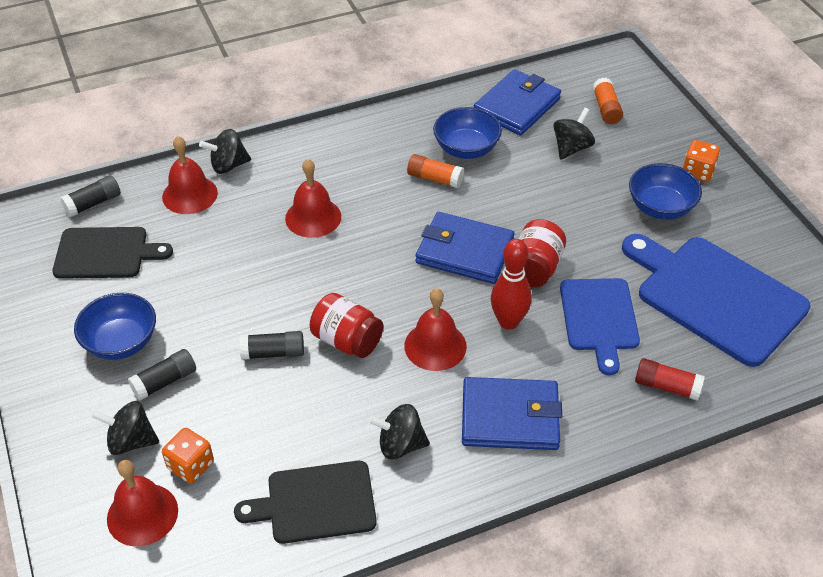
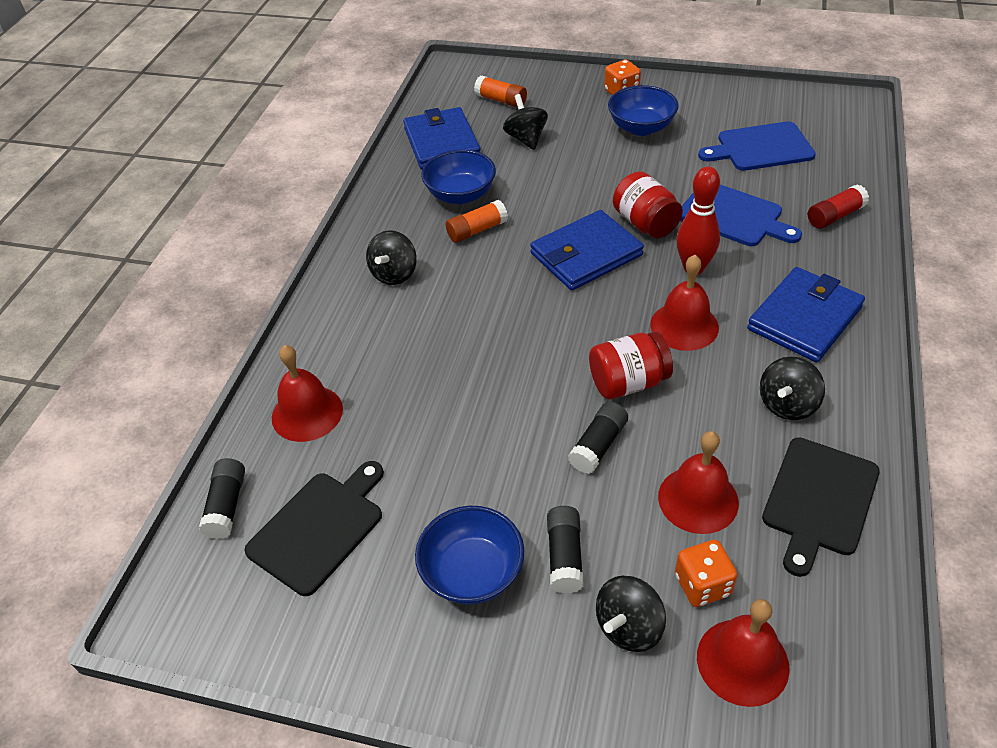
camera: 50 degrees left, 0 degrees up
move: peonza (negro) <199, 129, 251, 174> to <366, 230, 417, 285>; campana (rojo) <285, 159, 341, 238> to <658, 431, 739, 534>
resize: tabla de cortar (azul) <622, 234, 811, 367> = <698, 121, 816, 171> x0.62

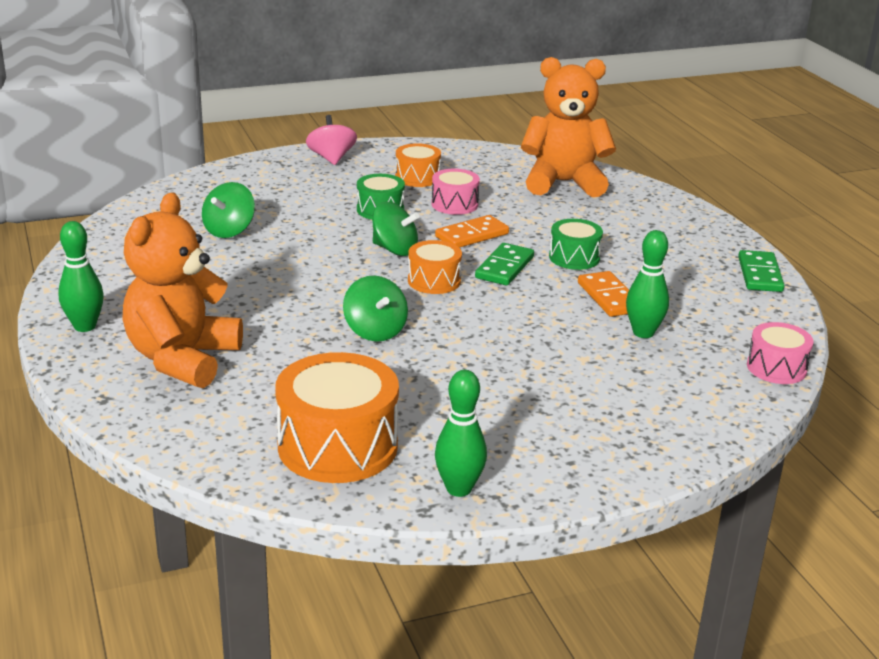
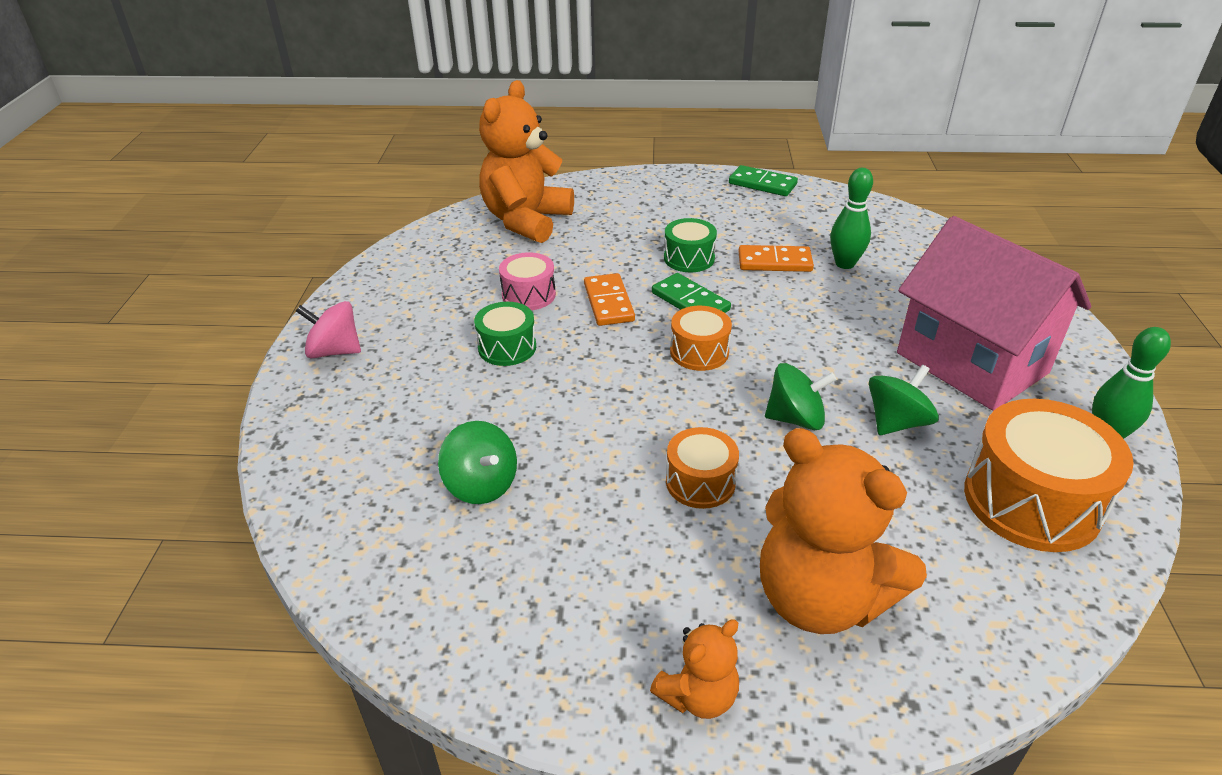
camera: 65 degrees left, 10 degrees up
delete: tambor (rosa) <747, 322, 814, 384>
insert: casa (rosa) <897, 216, 1091, 411>
move: tambor (naranja) <395, 143, 441, 187> to <666, 427, 739, 509>; peonza (verde) <372, 202, 419, 256> to <869, 365, 939, 435>
replace: bolo (verde) <58, 221, 104, 332> to osito (naranja) <650, 620, 739, 719>

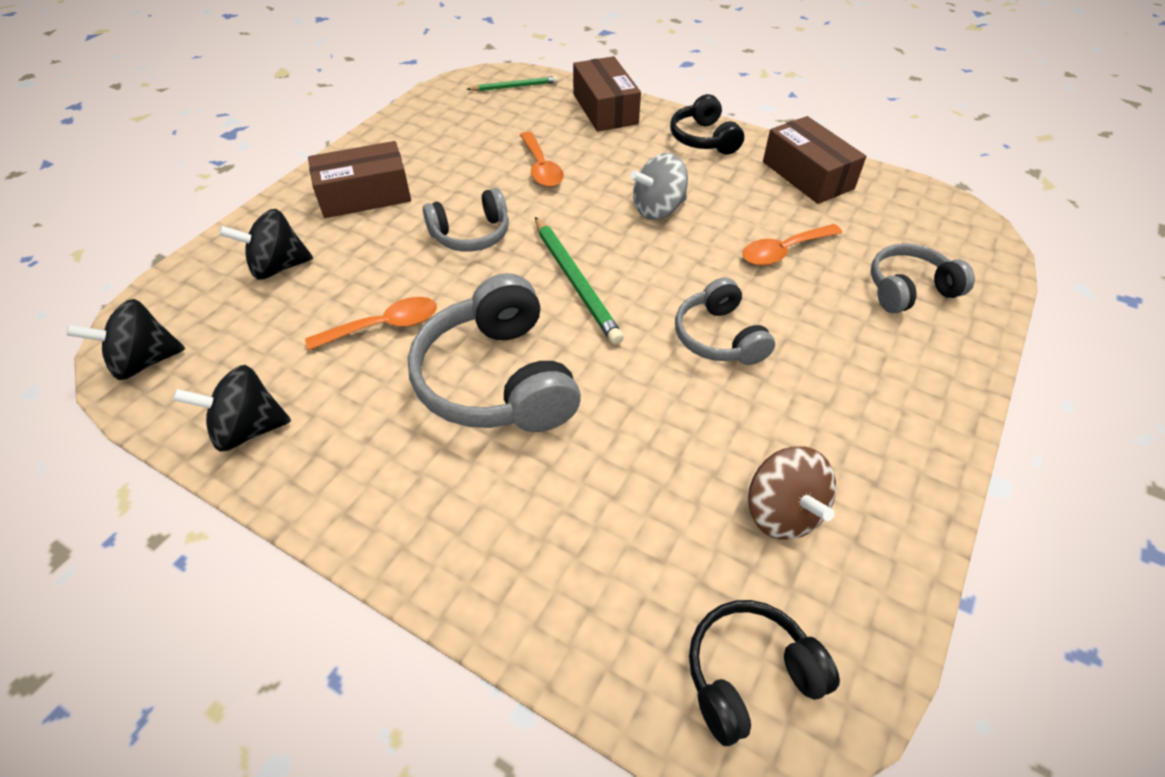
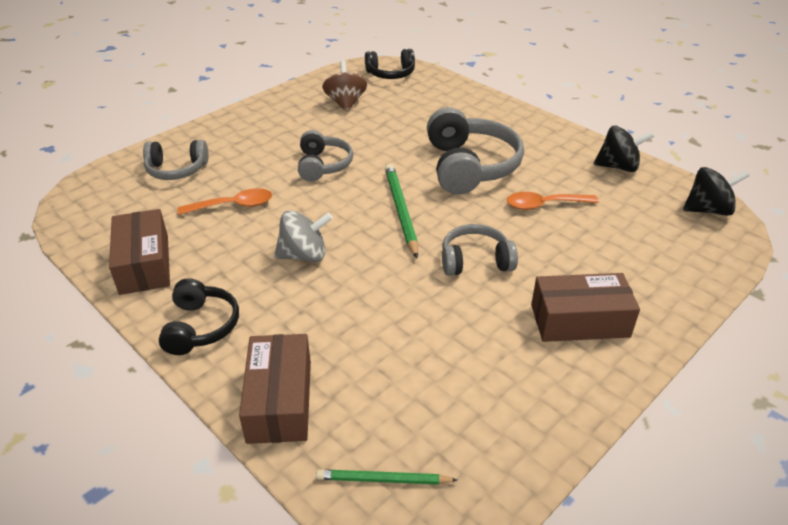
camera: 165 degrees left, 10 degrees down
delete: peonza (negro) <219, 209, 313, 280>; cuchara (naranja) <520, 132, 564, 187>

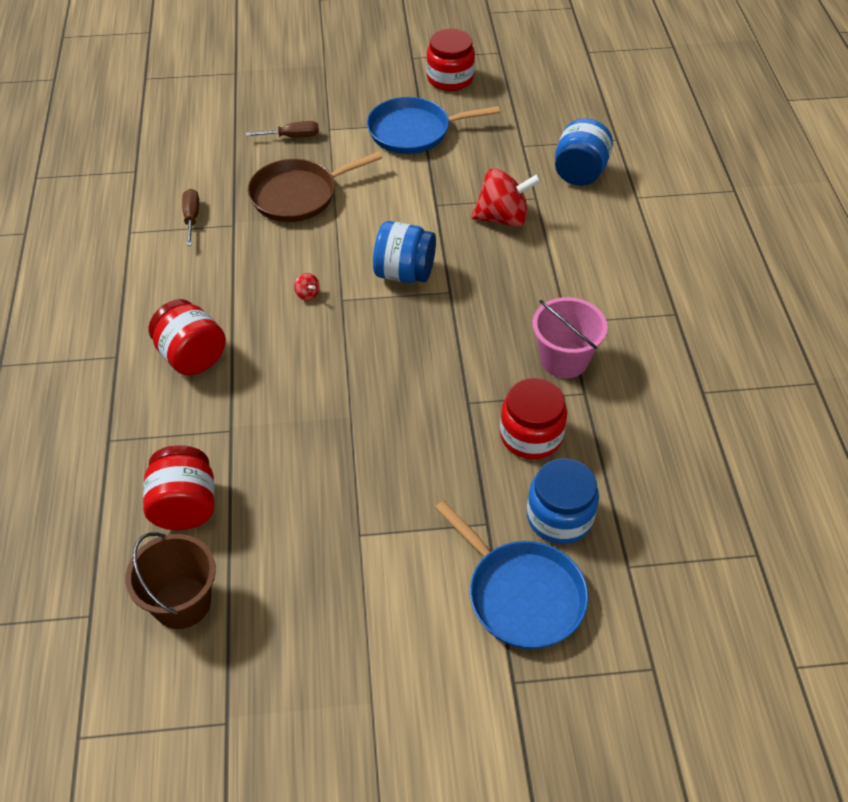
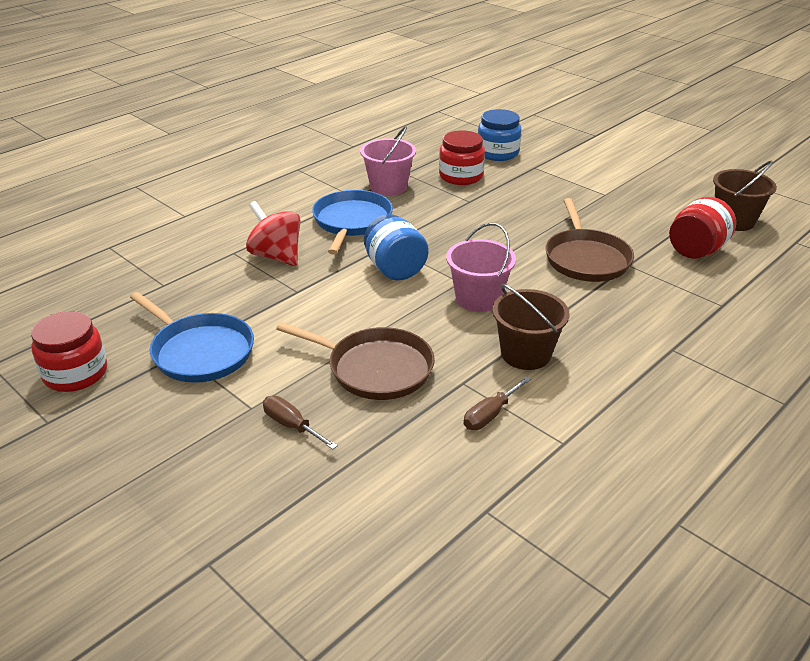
camera: 130 degrees left, 15 degrees down
delete: tarro (rojo) <149, 299, 226, 375>; tarro (azul) <555, 118, 613, 186>
insert: balde (marrón) <492, 284, 570, 370>; sartén (marrón) <545, 198, 634, 282>
move: sartén (azul) <435, 500, 588, 649> to <312, 190, 393, 254>
replace: peonza (rojo) <294, 273, 320, 301> to balde (rosa) <446, 223, 516, 312>

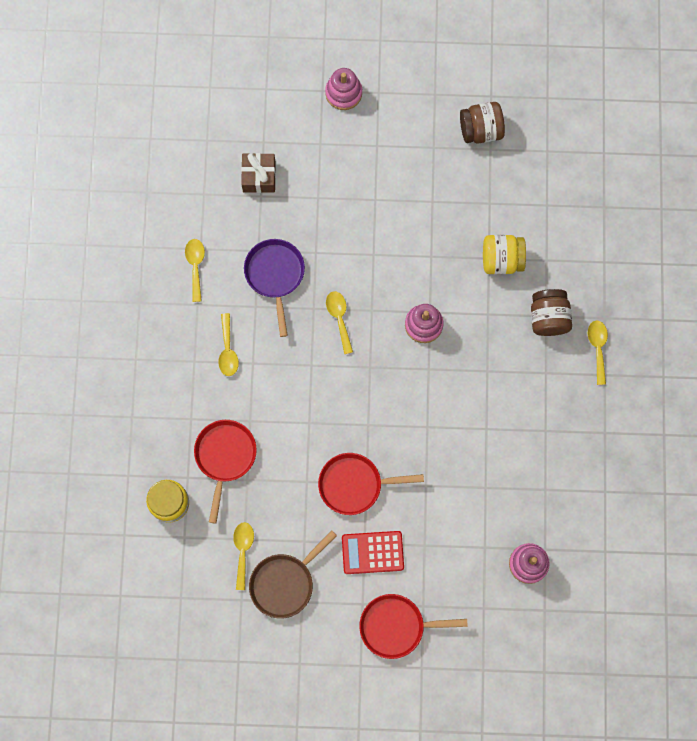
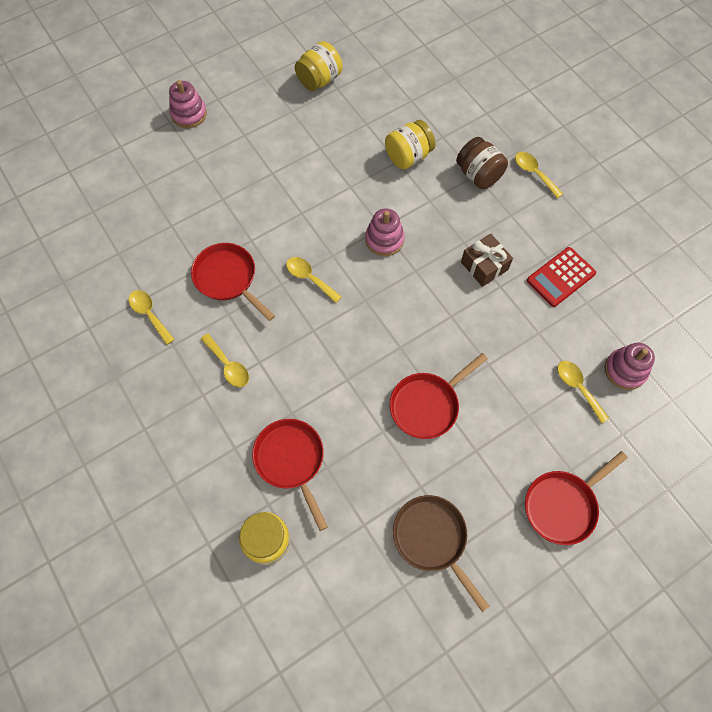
camera: 35 degrees left, 10 degrees down
move: regalo (marrón) <241, 153, 276, 193> to <461, 233, 513, 287>; calculadora (rojo) <342, 531, 404, 574> to <527, 247, 596, 307>; cuchara (amarillo) <233, 522, 254, 590> to <557, 361, 609, 424>
recolor: sartén (morado) <244, 239, 305, 337> to sartén (rojo) <191, 243, 275, 321>; tarro (marrón) <460, 102, 505, 143> to tarro (amarillo) <295, 41, 342, 91>
rotate: sartén (marrón) <249, 530, 337, 619> = <393, 495, 490, 612> 135 degrees clockwise

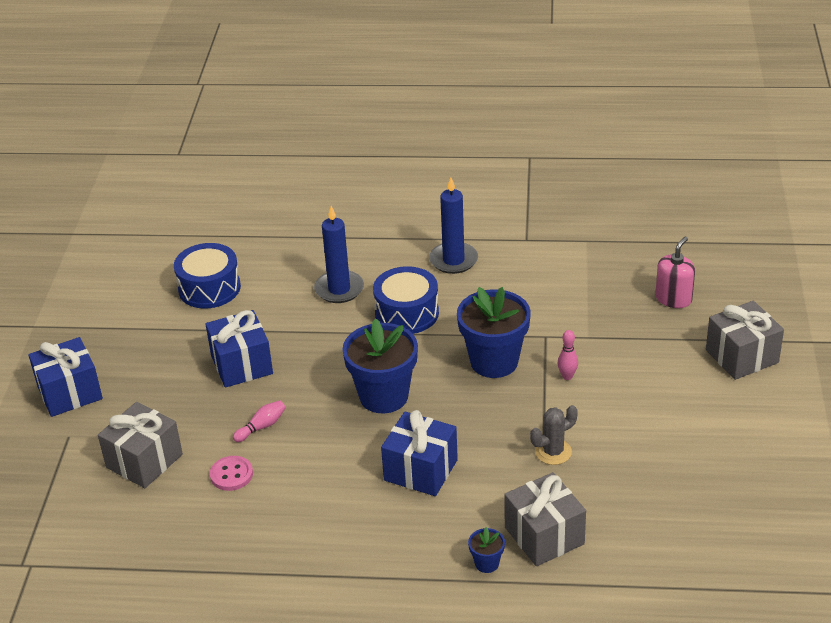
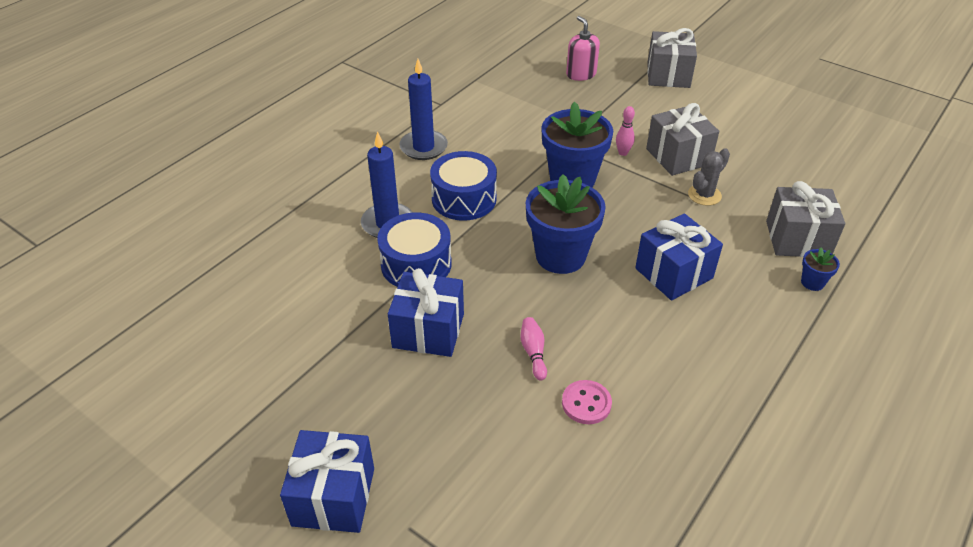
camera: 60 degrees left, 5 degrees up
move: tambor (azul) <174, 243, 241, 308> to <377, 212, 452, 287>; regalo (gris) <98, 402, 183, 488> to <646, 103, 719, 176>
rotate: cactus (gris) <530, 405, 578, 465> = <688, 148, 730, 206> 45 degrees clockwise

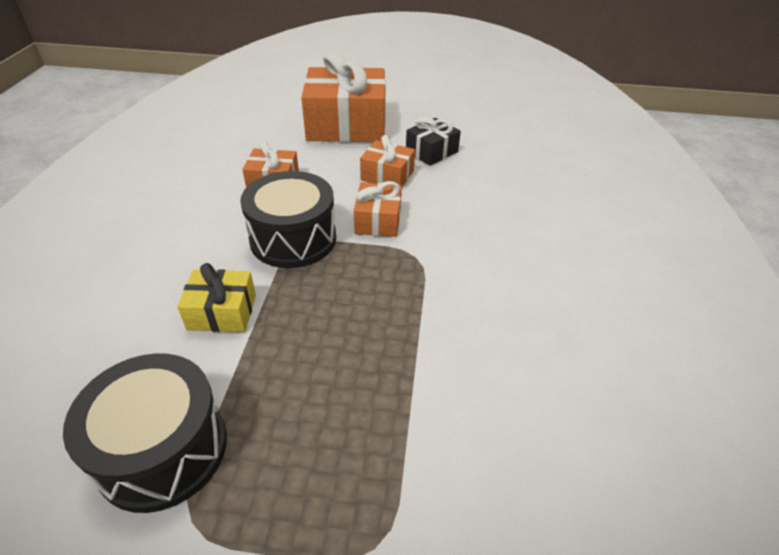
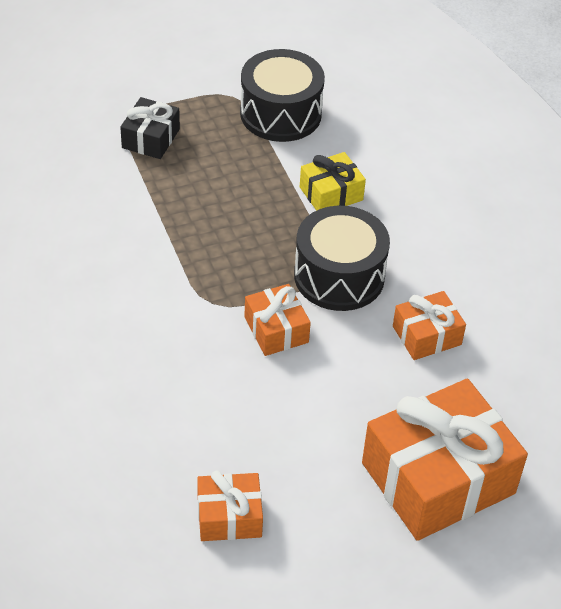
camera: 150 degrees right, 5 degrees up
move: regalo (negro) <406, 117, 461, 166> to <120, 97, 180, 159>; regalo (naranja) <360, 135, 415, 187> to <197, 470, 263, 541>

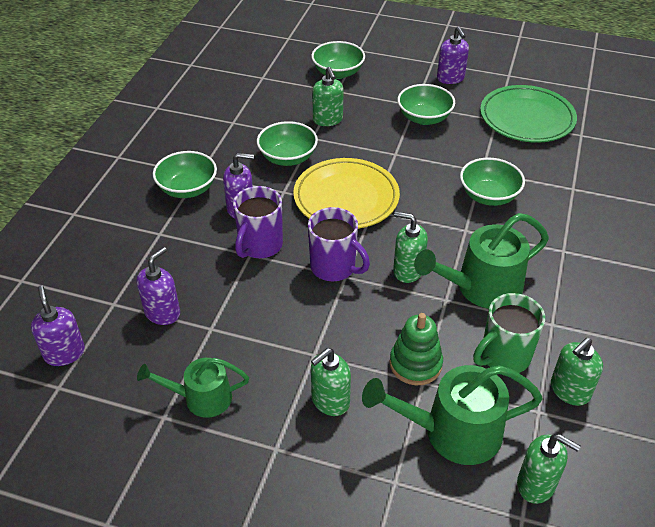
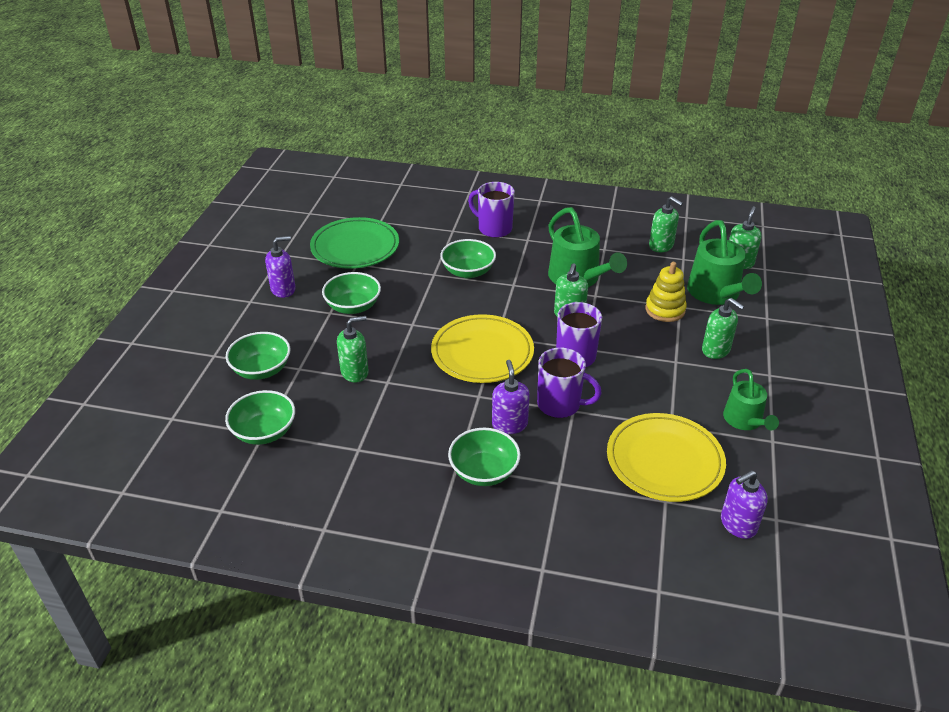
camera: 95 degrees left, 5 degrees down
delete: taza (verde) <473, 293, 545, 373>
insert: taza (morado) <468, 182, 515, 238>
move: cuenco (verde) <257, 121, 318, 166> to <225, 390, 295, 445>
replace: dispensador de jabón (morado) <137, 247, 180, 325> to plato (amarillo) <607, 413, 726, 502>
recolor: juguete apilable (verde) <390, 313, 443, 385> to juguete apilable (amarillo) <645, 262, 687, 322>

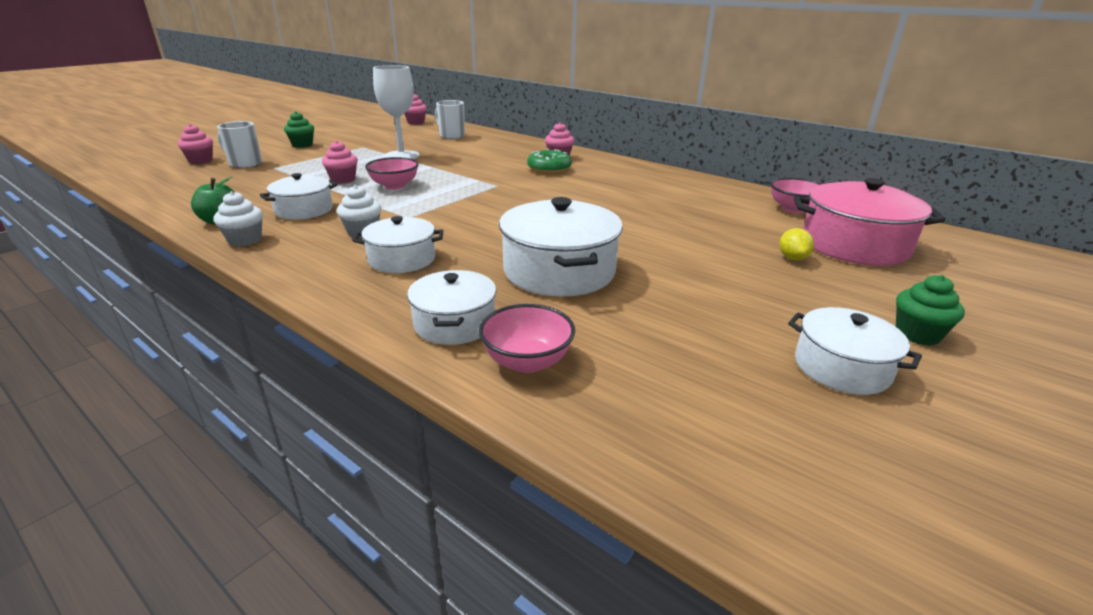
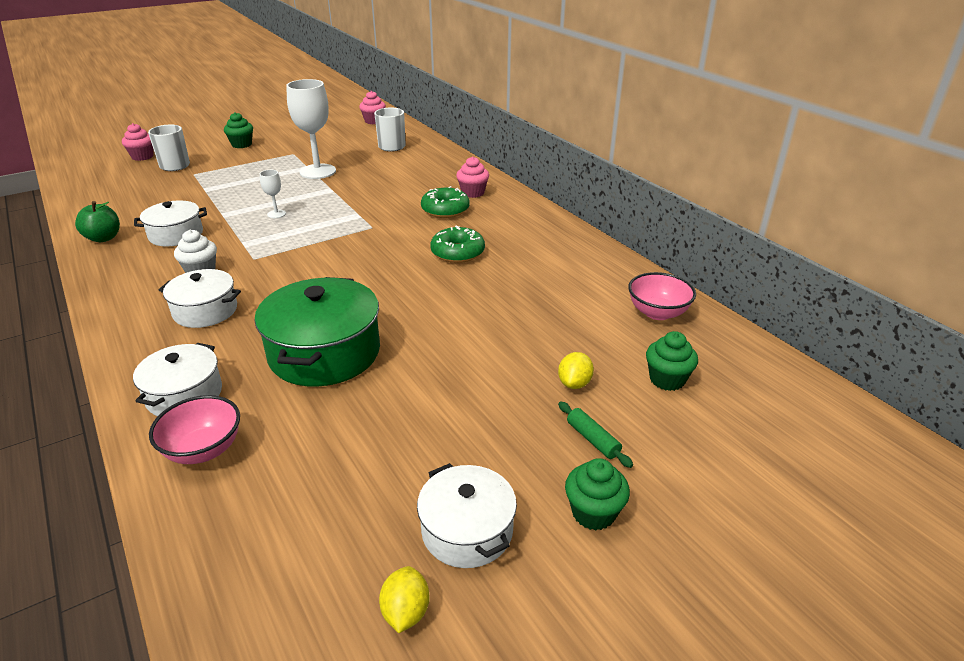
camera: 20 degrees right, 5 degrees up
delete: magdalena (blanco) <214, 191, 263, 246>; magdalena (rosa) <322, 140, 358, 184>
insert: limón (amarillo) <379, 566, 430, 633>; rosquilla (verde) <430, 225, 485, 263>; rodillo (verde) <558, 401, 633, 468>
replace: cuenco (rosa) <365, 157, 419, 190> to copa (blanco) <260, 170, 286, 218>; olla (rosa) <794, 178, 945, 266> to magdalena (verde) <646, 331, 698, 391>
recolor: olla (blanco) <499, 197, 623, 297> to olla (verde) <254, 277, 380, 387>

